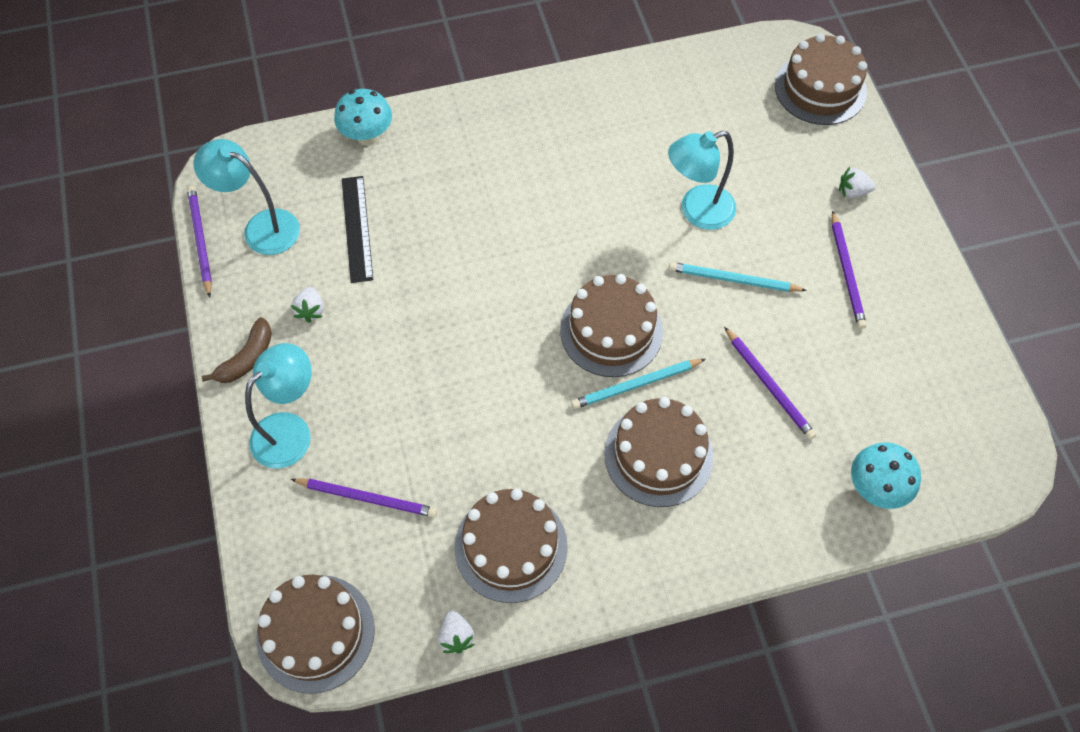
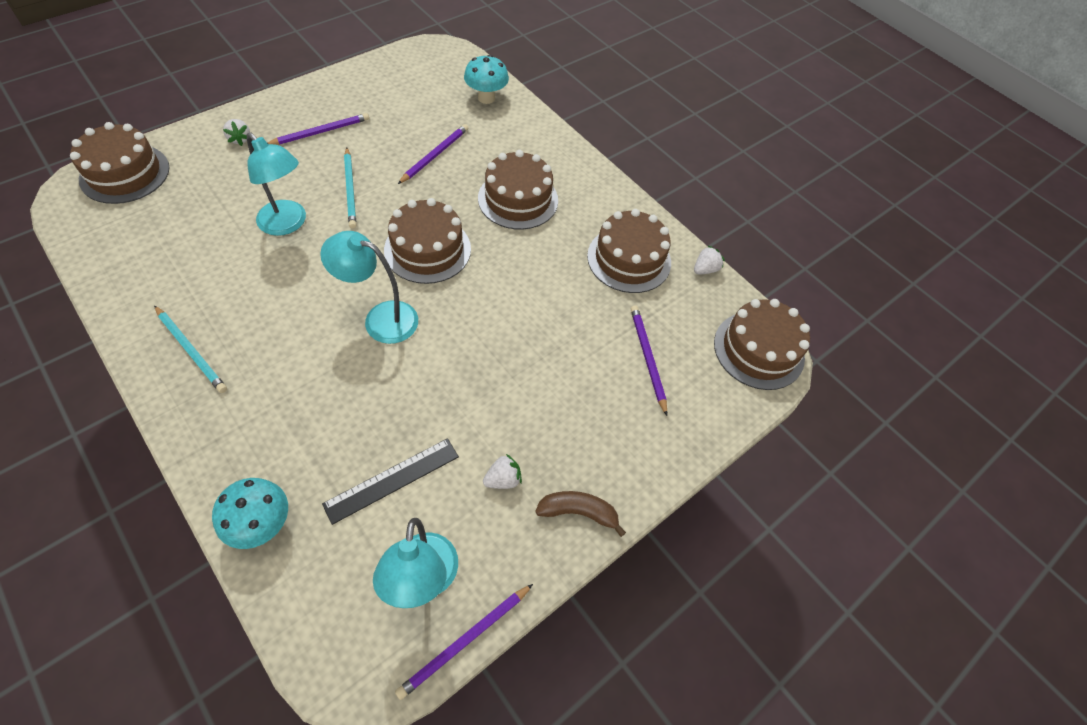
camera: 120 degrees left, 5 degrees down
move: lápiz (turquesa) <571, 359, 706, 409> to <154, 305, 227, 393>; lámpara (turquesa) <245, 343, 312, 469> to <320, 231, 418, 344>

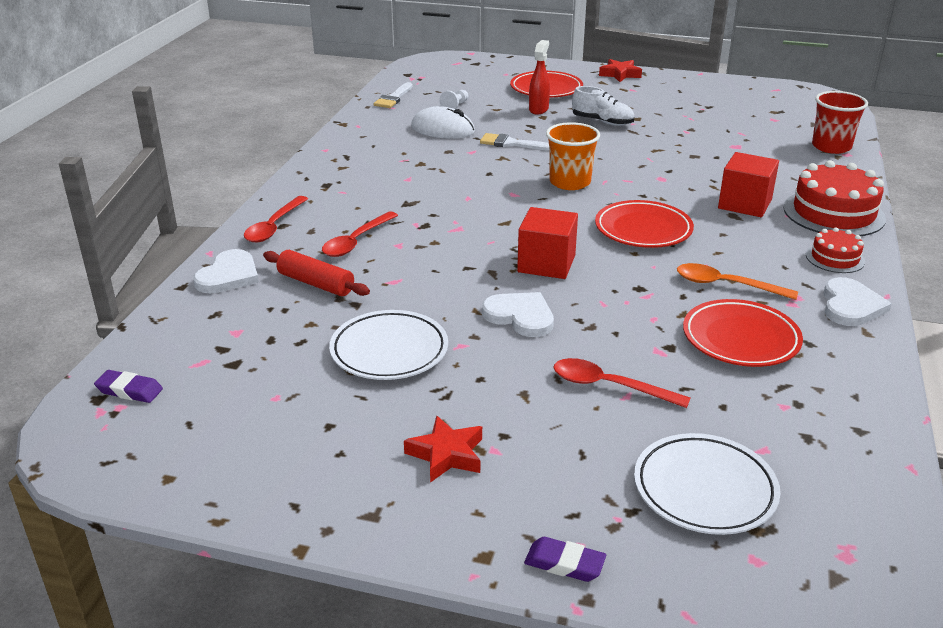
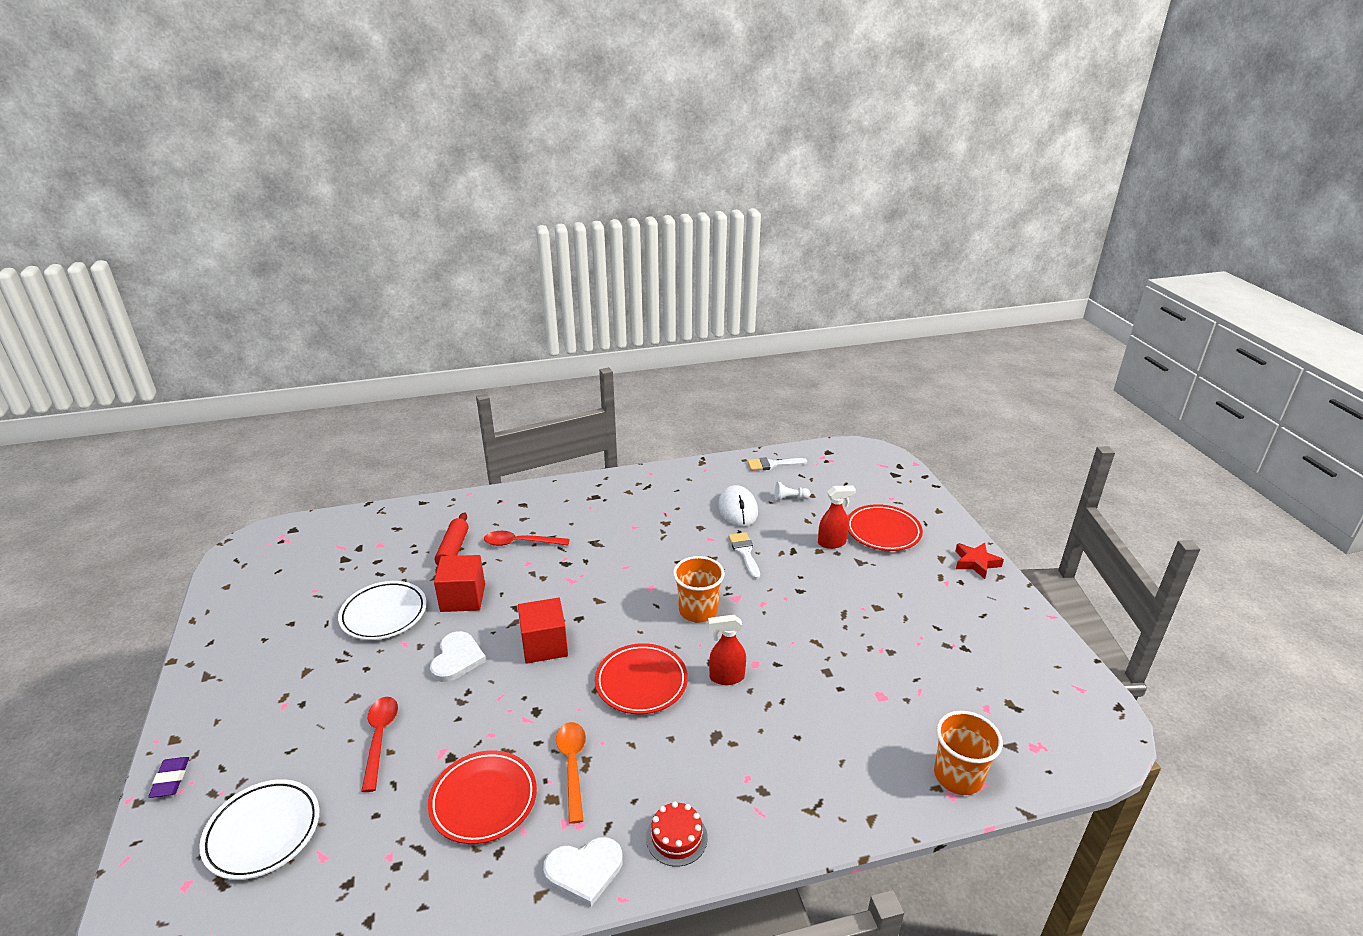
camera: 60 degrees right, 0 degrees up
delete: goma de borrar (morado) <94, 370, 163, 403>; corazón (blanco) <193, 249, 259, 293>; cuchara (rojo) <244, 196, 308, 242>; estrella (rojo) <404, 415, 482, 483>; zapato (blanco) <572, 86, 634, 126>; tarta (rojo) <783, 160, 886, 236>
insert: pulverizador (rojo) <708, 615, 746, 685>
move: cubo (rojo) <718, 152, 779, 217> to <434, 555, 485, 612>
recolor: vaso (rojo) <812, 91, 868, 154> to vaso (naranja) <934, 711, 1003, 795>

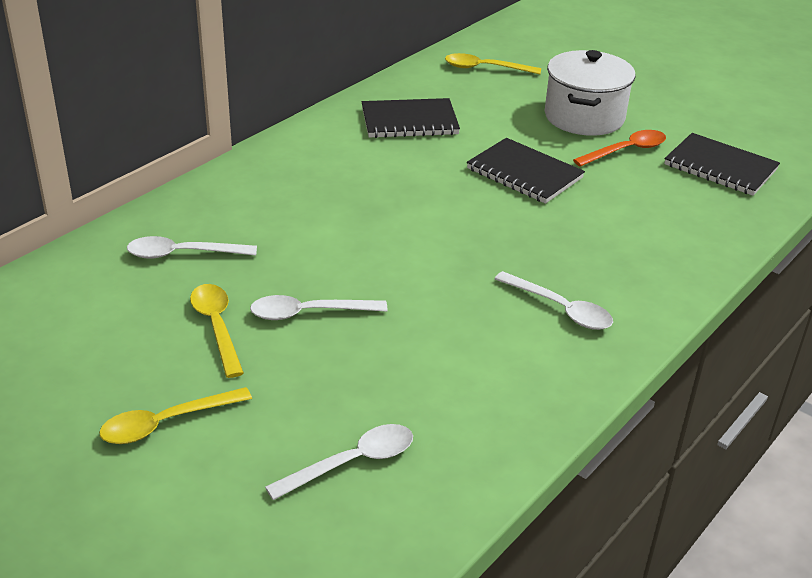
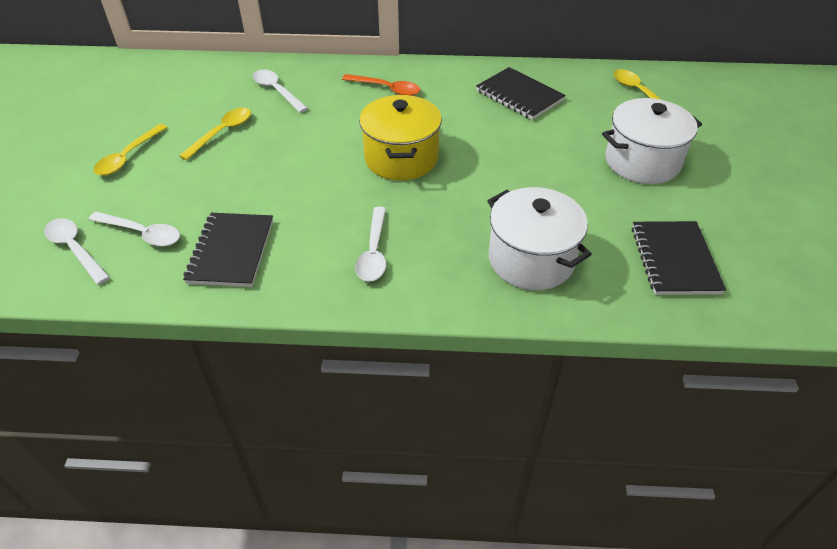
camera: 55 degrees right, 10 degrees up
insert: olla (amarillo) <359, 95, 442, 181>; olla (blanco) <488, 187, 592, 290>
move: cuchara (blanco) <250, 295, 387, 320> to <44, 218, 110, 285>; cuaderno (negro) <467, 138, 585, 204> to <183, 213, 273, 287>; cuchara (naranja) <573, 130, 666, 167> to <342, 74, 421, 96>
rotate: cuchara (amarillo) <99, 387, 252, 444> = <93, 124, 168, 176> 90 degrees counterclockwise

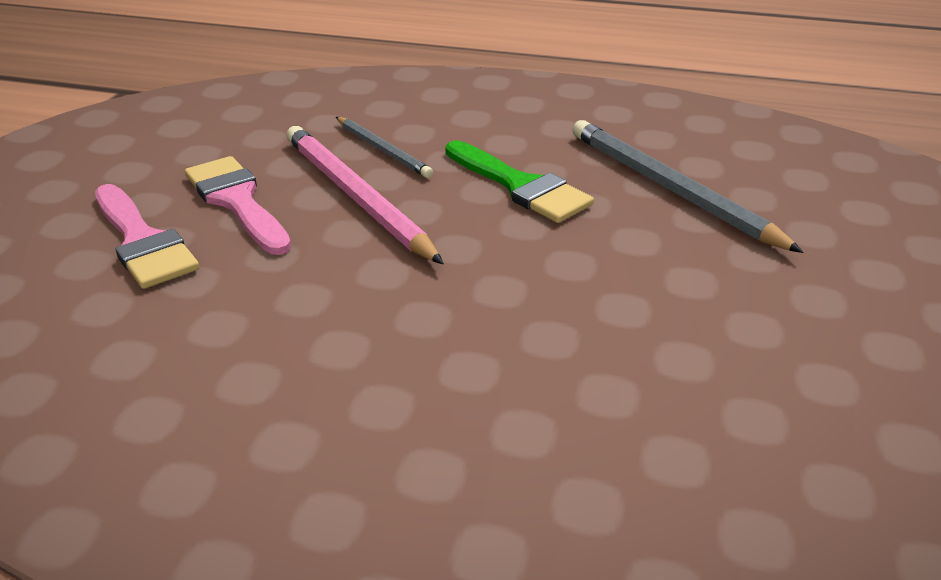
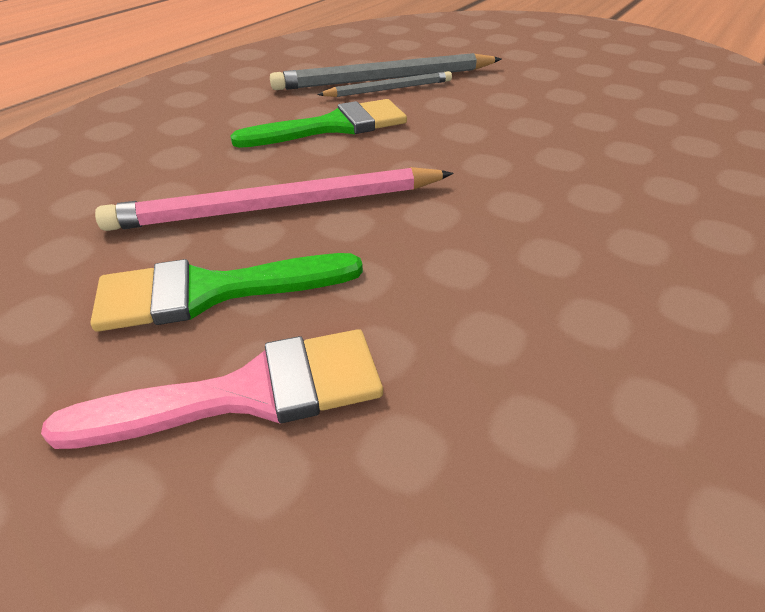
camera: 70 degrees left, 5 degrees up
move: lápiz (gris) <336, 117, 433, 178> to <317, 71, 452, 97>
recolor: pincel (rosa) <185, 156, 291, 255> to pincel (verde) <91, 253, 363, 332>

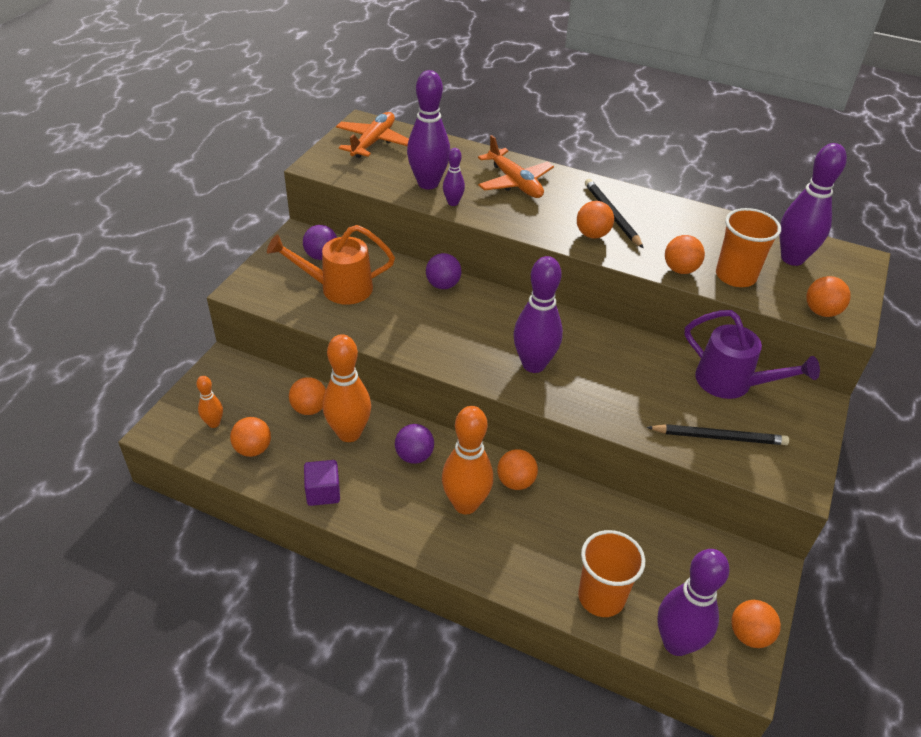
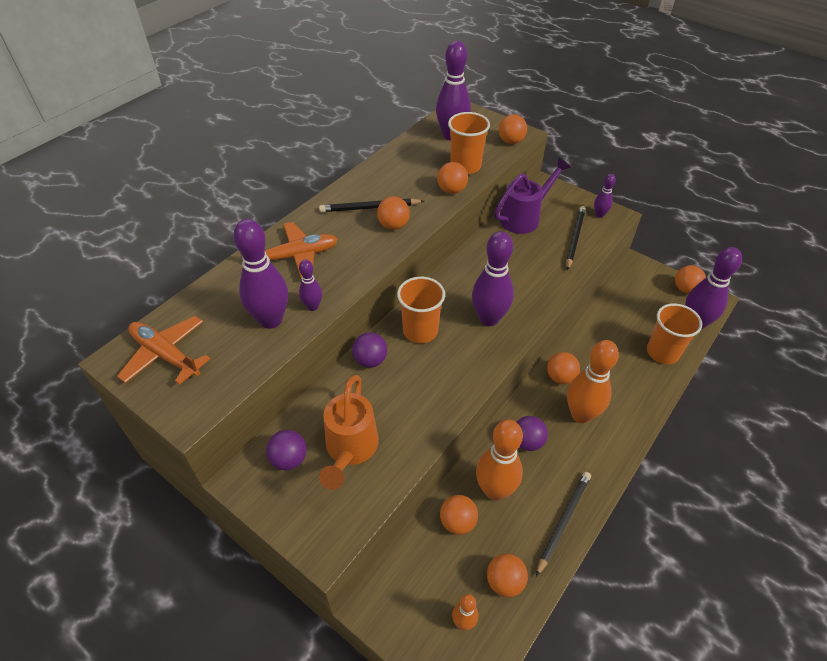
camera: 75 degrees left, 5 degrees up
insert: vaso (naranja) <397, 277, 445, 343>; bolo (morado) <594, 174, 616, 218>
replace: cubo (morado) <304, 460, 340, 506> to lápiz (negro) <536, 472, 591, 577>

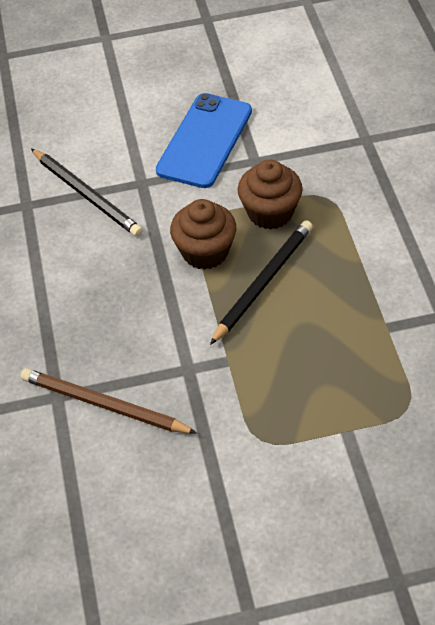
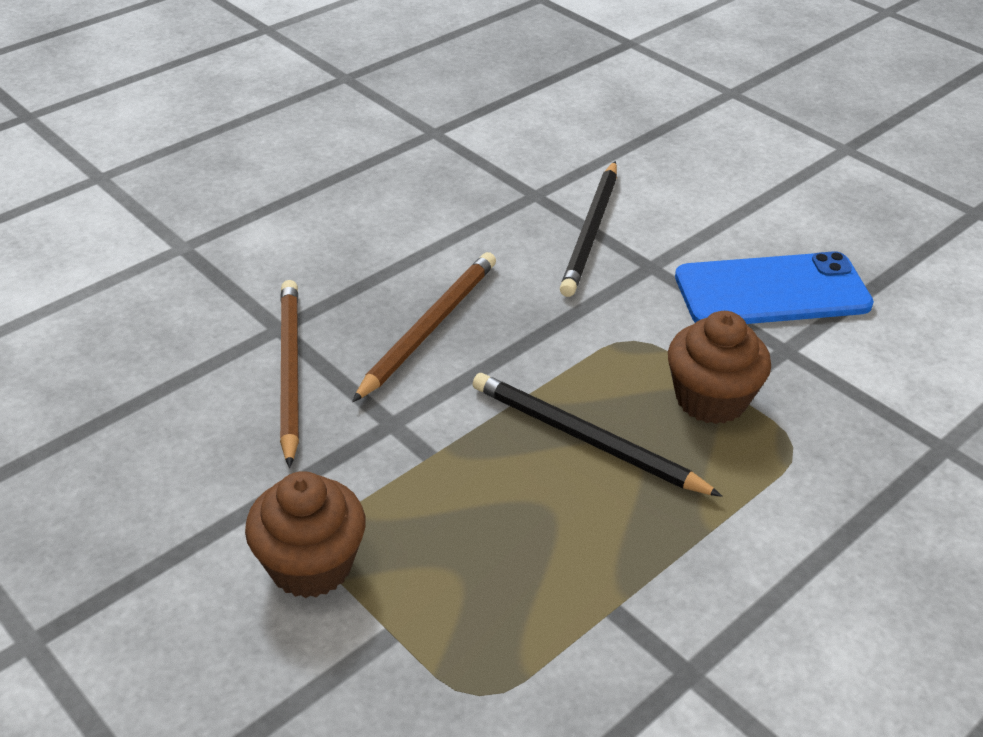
camera: 55 degrees right, 10 degrees down
insert: lápiz (marrón) <352, 252, 496, 402>
move: magdalena (marrón) <170, 199, 236, 270> to <245, 471, 366, 598>
rotate: lápiz (negro) <210, 220, 313, 345> = <472, 373, 722, 497> 150 degrees counterclockwise

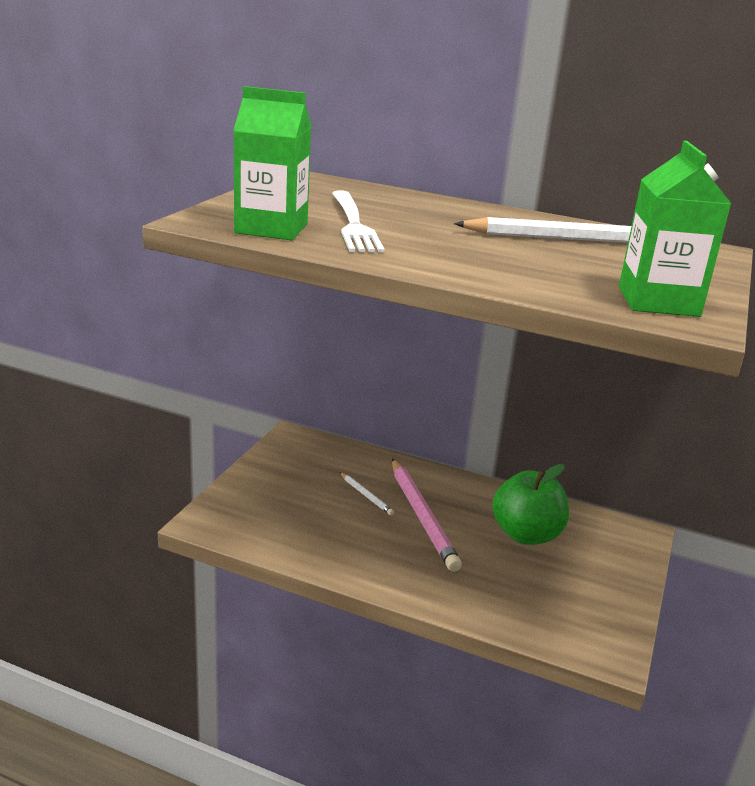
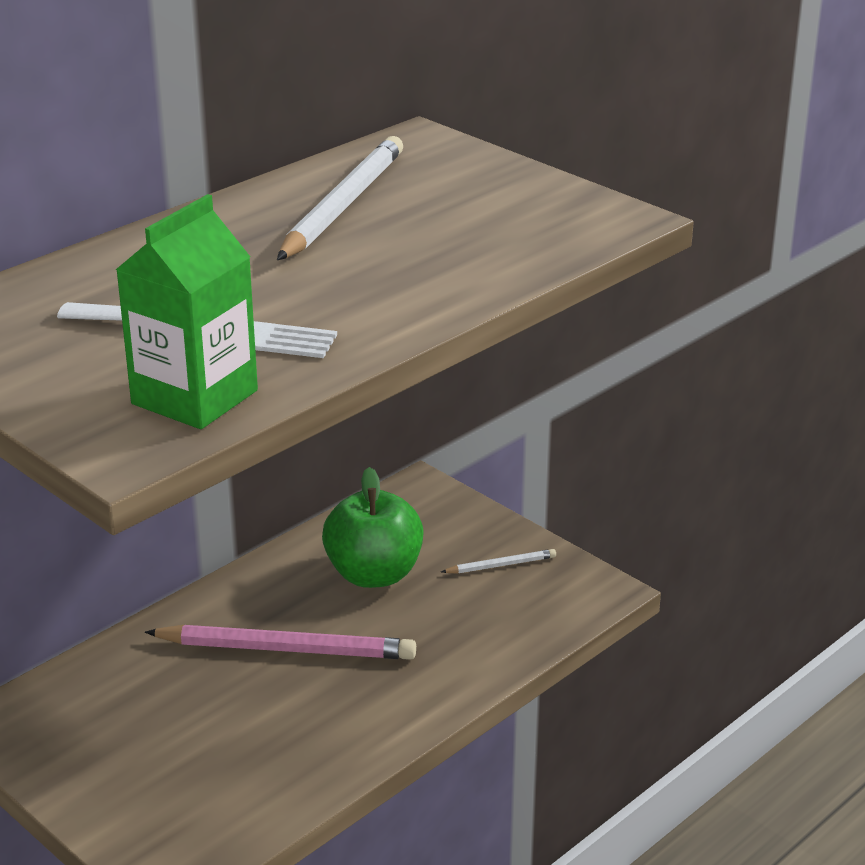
camera: 65 degrees left, 5 degrees up
delete: cartón de leche (verde) <619, 140, 732, 317>
move: lápiz (blanco) <340, 472, 394, 516> to <441, 549, 556, 574>

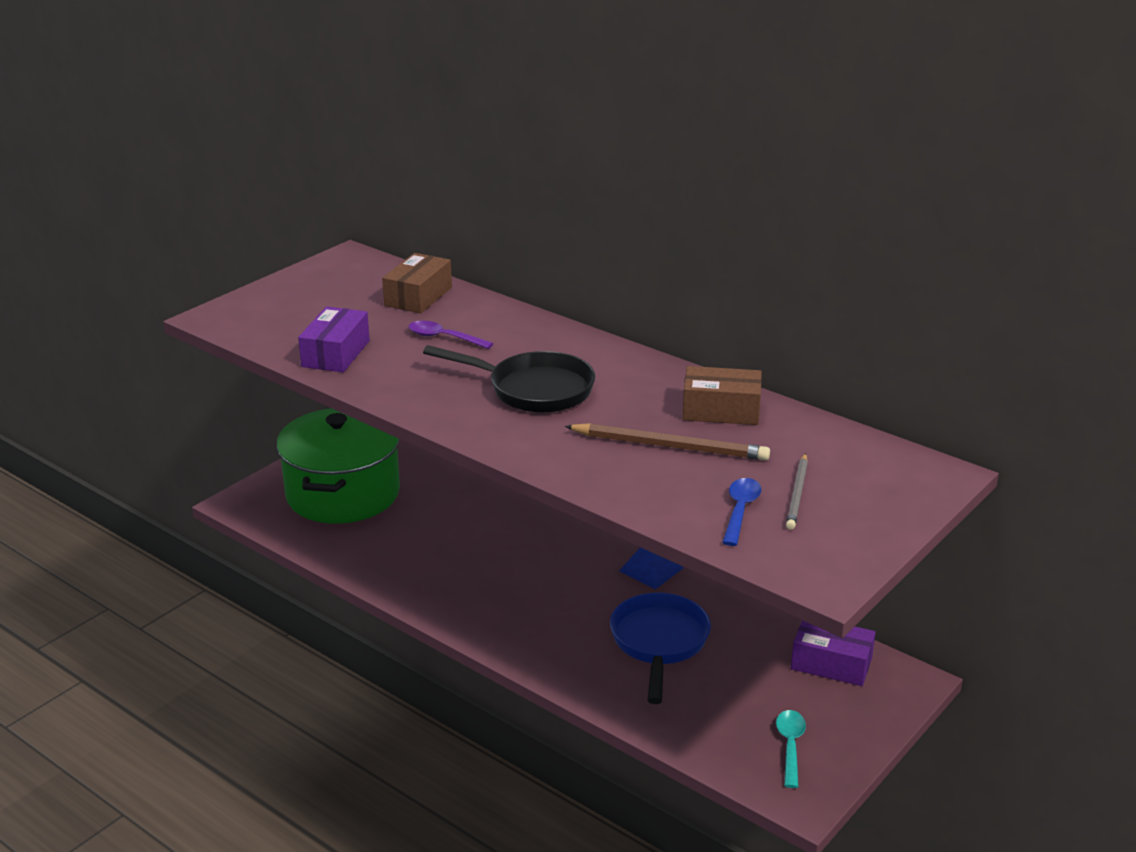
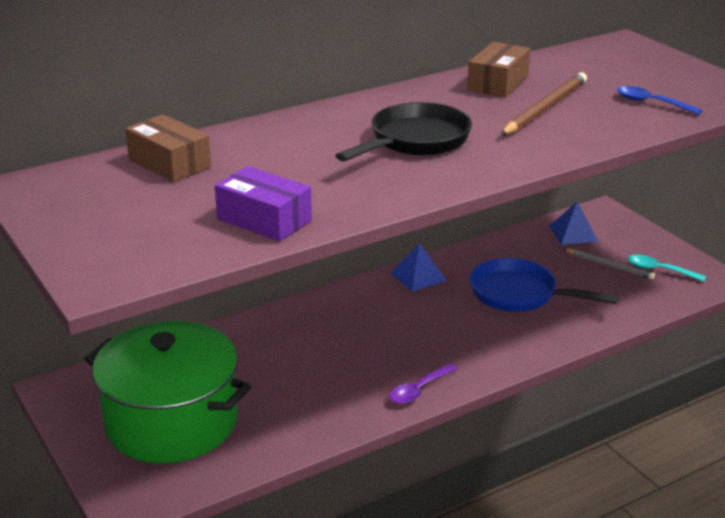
camera: 70 degrees left, 0 degrees up
move: cuchara (morado) <409, 321, 493, 349> to <389, 363, 458, 404>; lápiz (gris) <786, 453, 808, 530> to <564, 249, 655, 279>
replace: caja (morado) <791, 620, 876, 686> to pirámide (azul) <550, 202, 599, 245>

